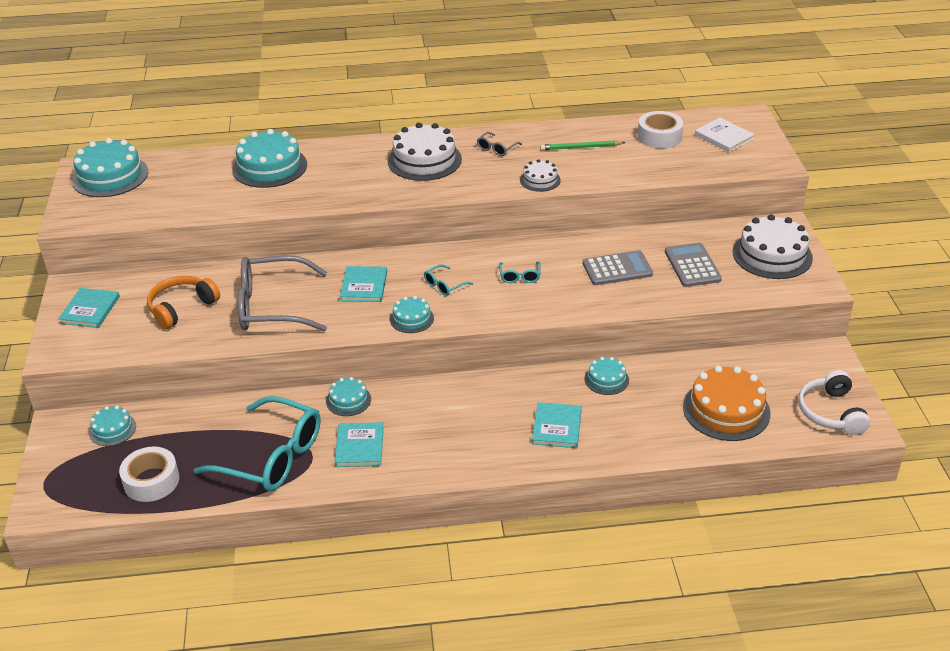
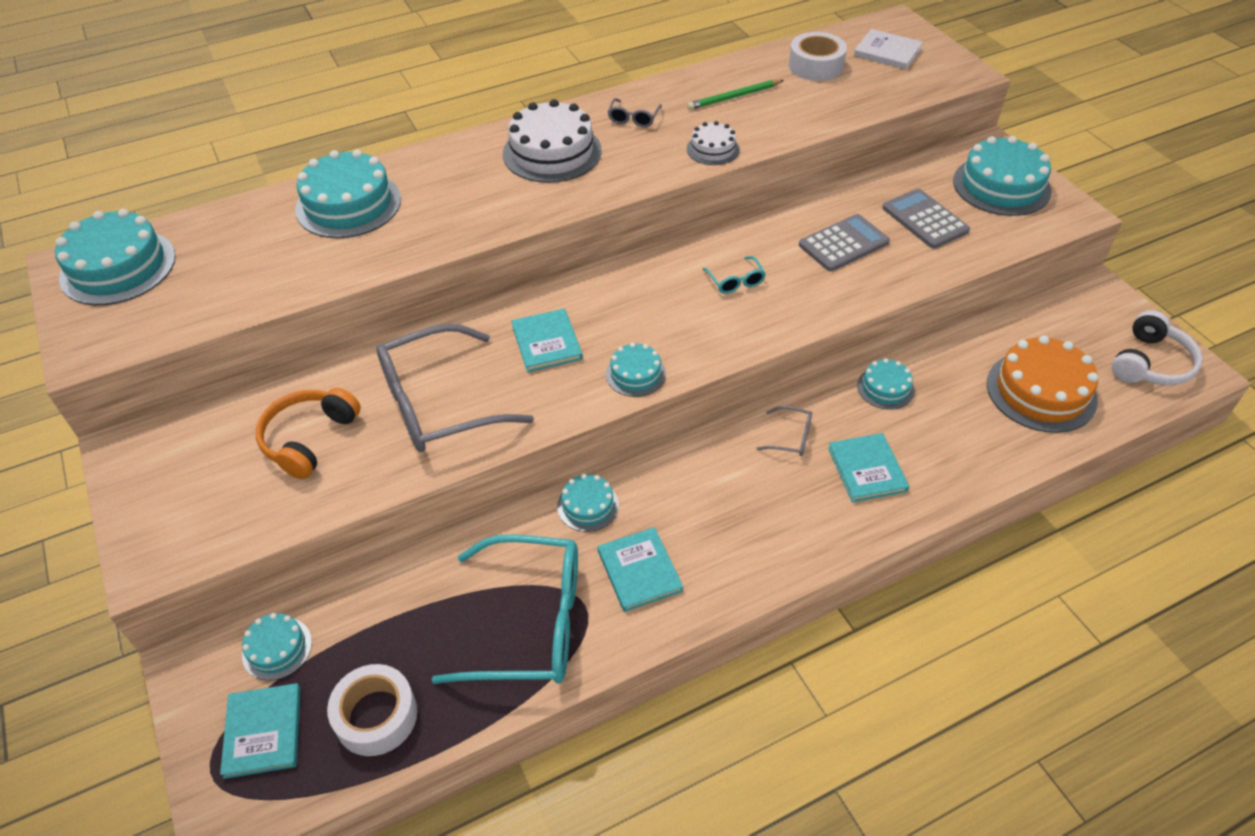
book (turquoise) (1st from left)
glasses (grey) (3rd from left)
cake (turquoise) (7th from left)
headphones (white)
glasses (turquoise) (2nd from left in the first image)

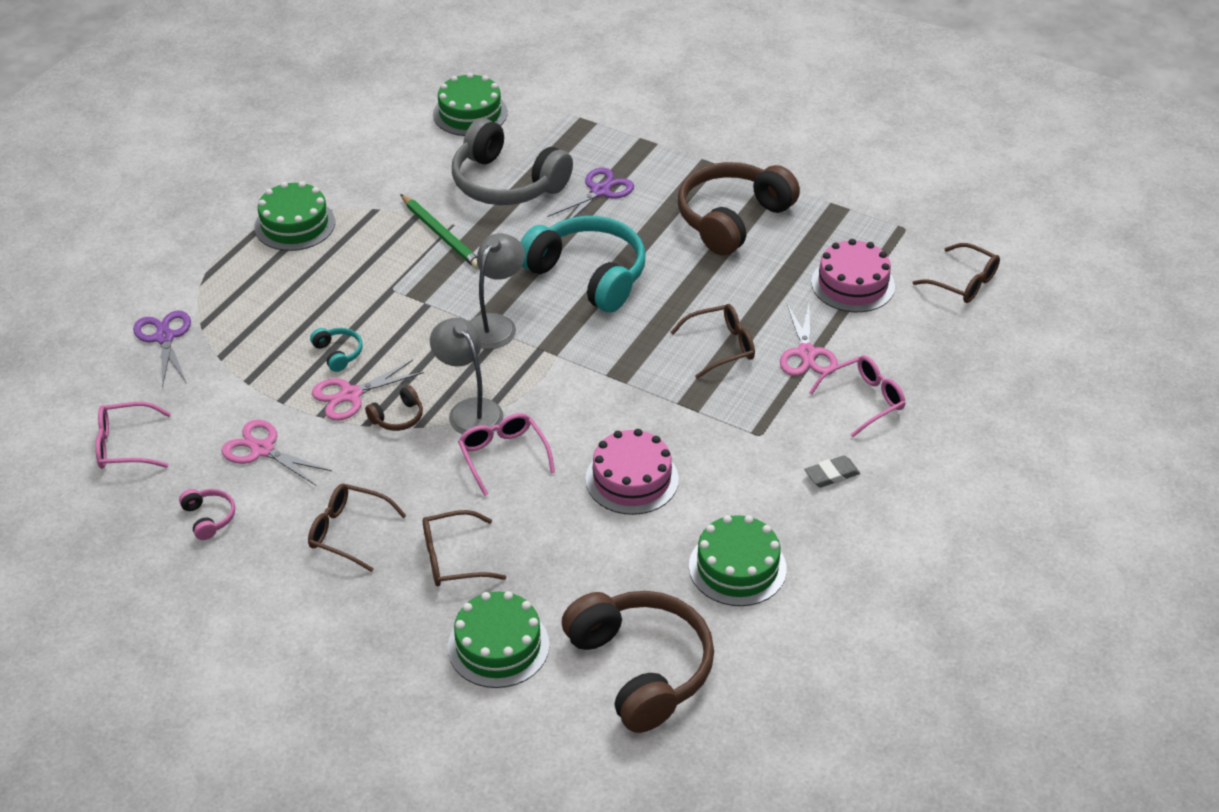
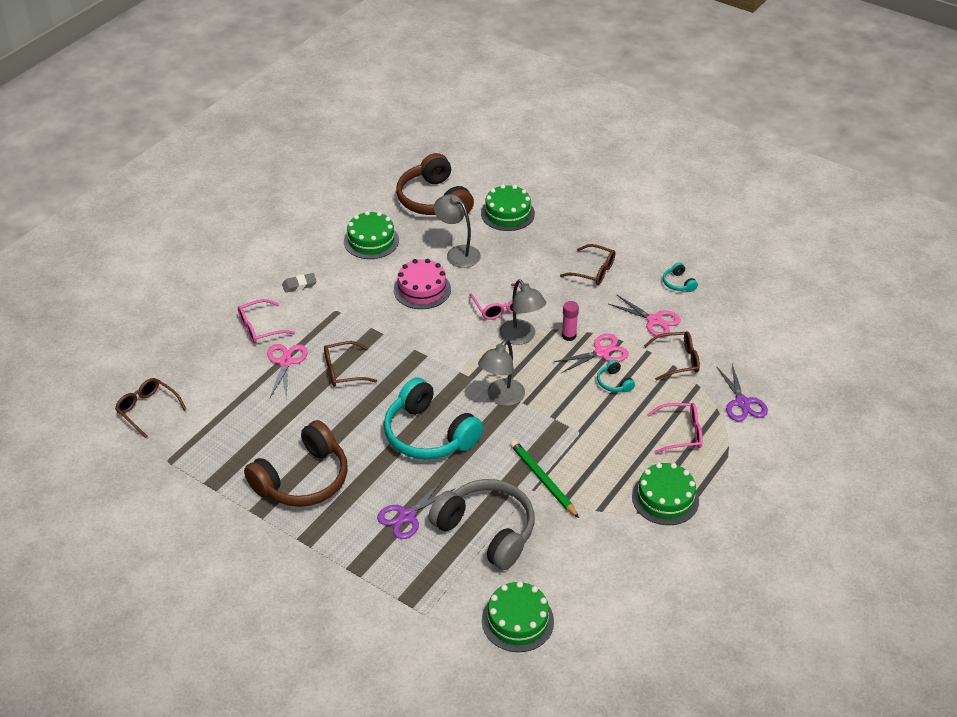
lamp (grey) (1st from left)
glue stick (pink)
glasses (brown) (4th from left)
glasses (pink) (3rd from left)
headphones (turquoise) (3rd from left)
cake (pink) (2nd from left in the first image)

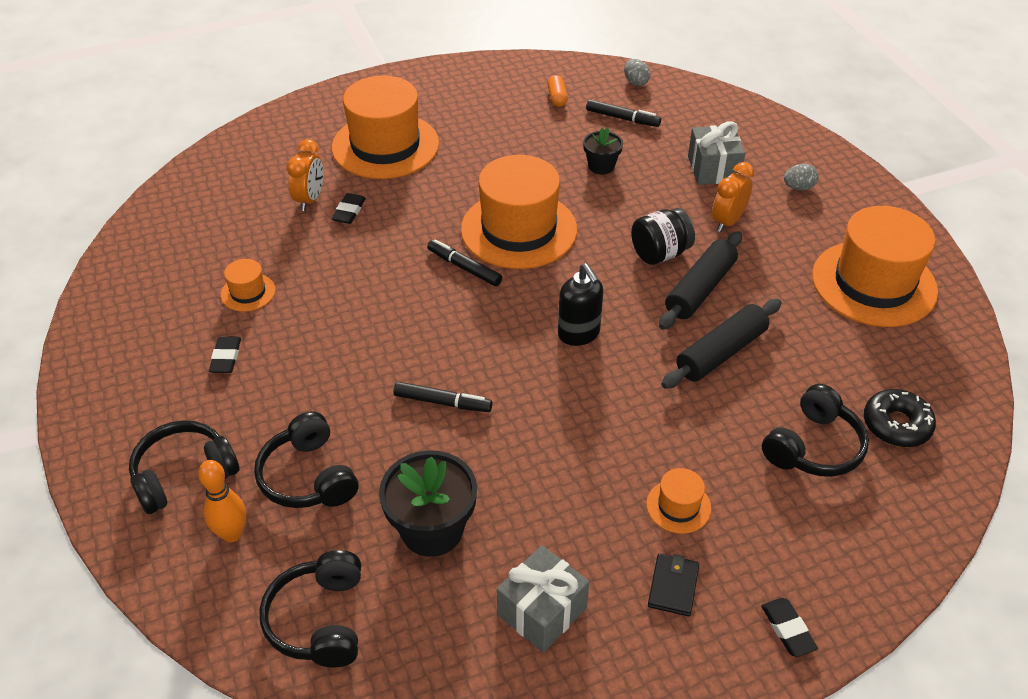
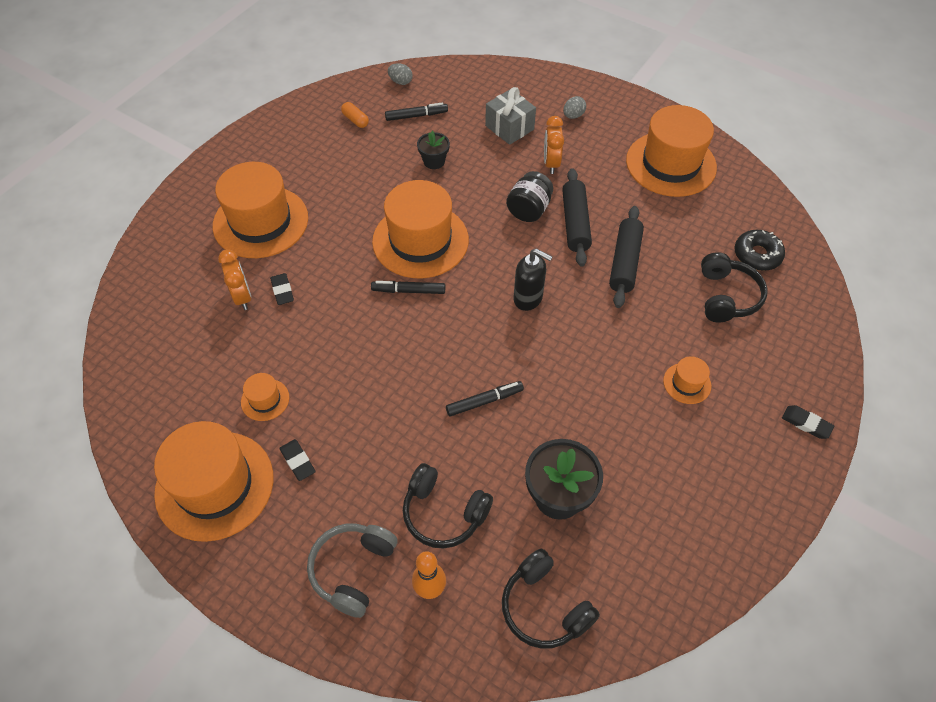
hat (orange) (1st from left)
headphones (grey)
gift (grey) (1st from left in the first image)
wallet (black)

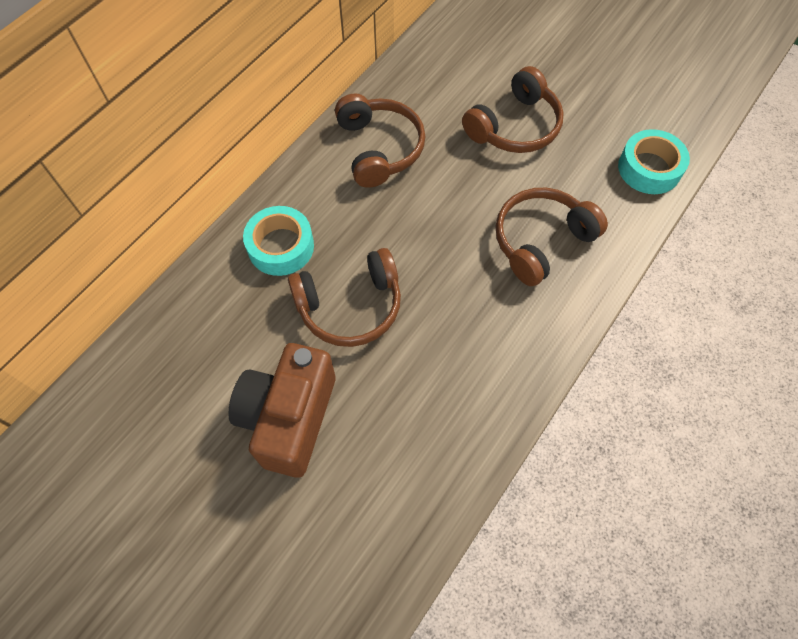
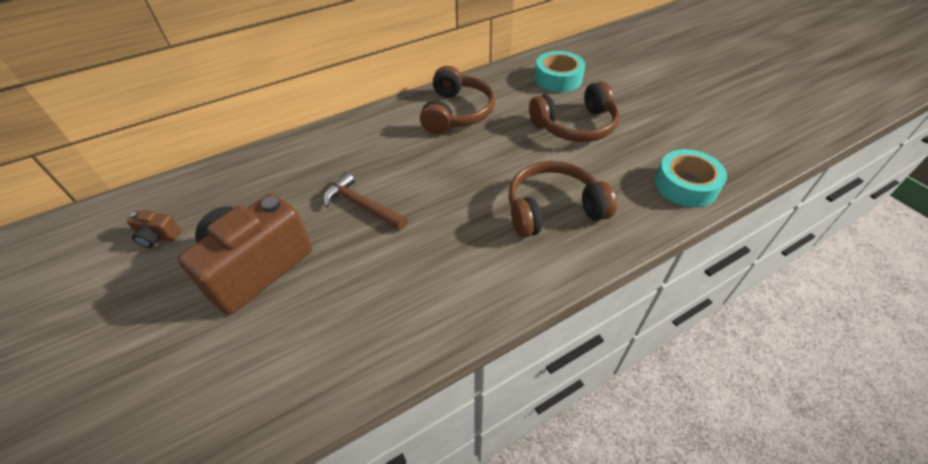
camera (brown) (1st from left)
hammer (brown)
tape (turquoise) (1st from left)

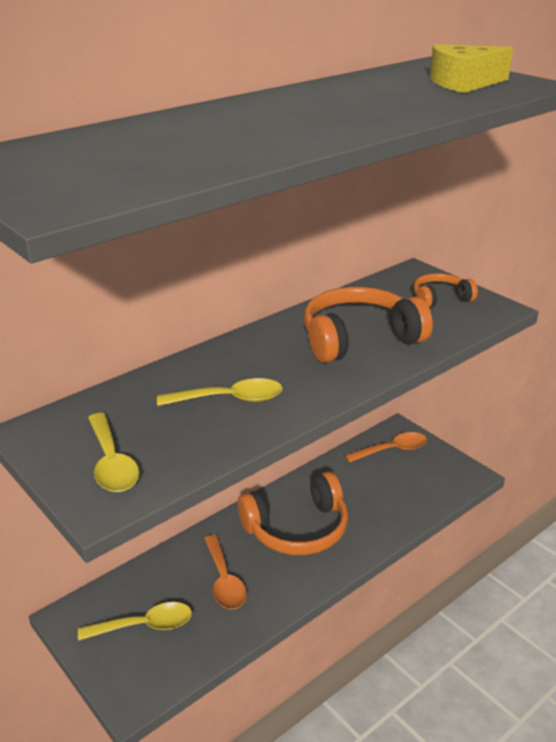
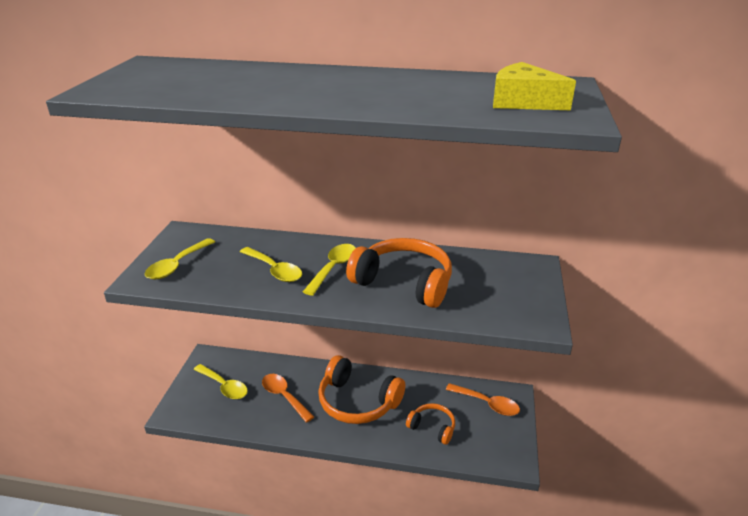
spoon (orange) (1st from left)
spoon (yellow) (4th from left)
headphones (orange) (3rd from left)

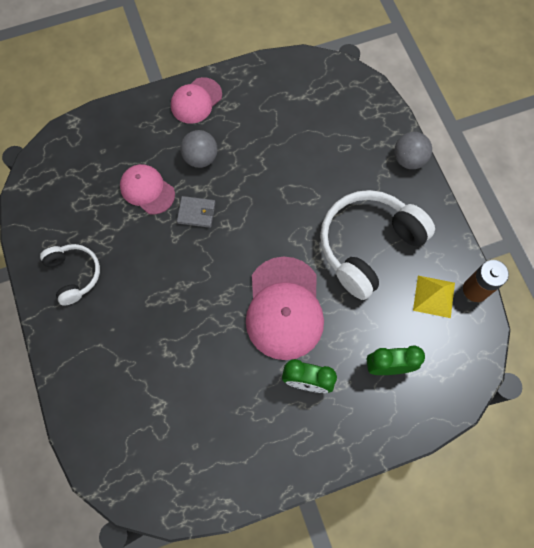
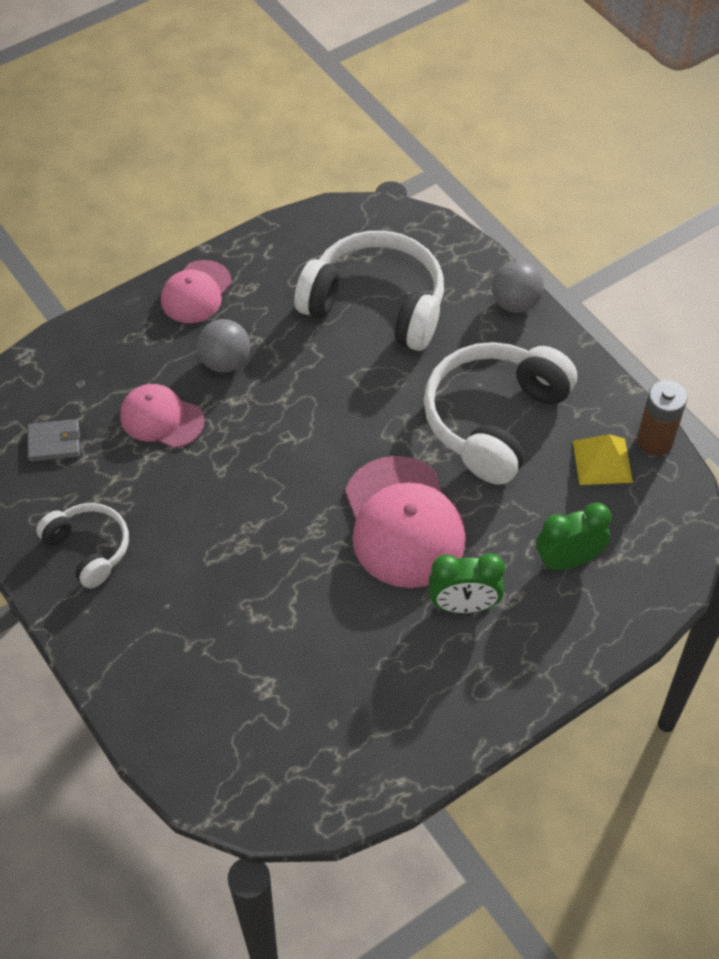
wallet (grey)
headphones (white) (2nd from left)

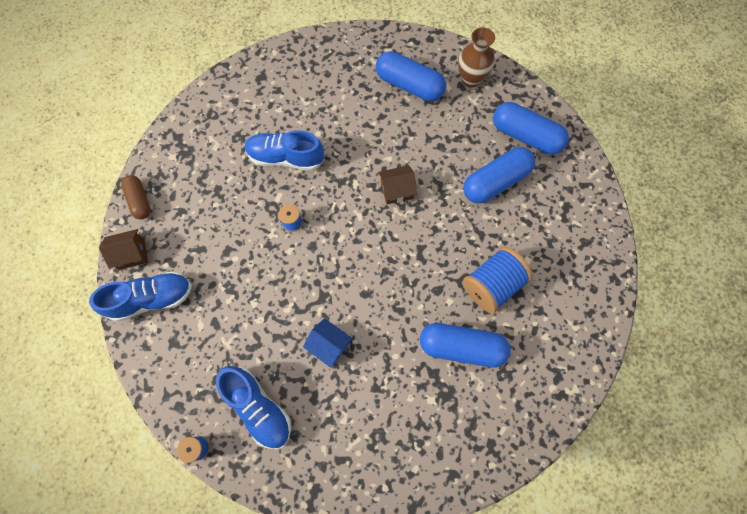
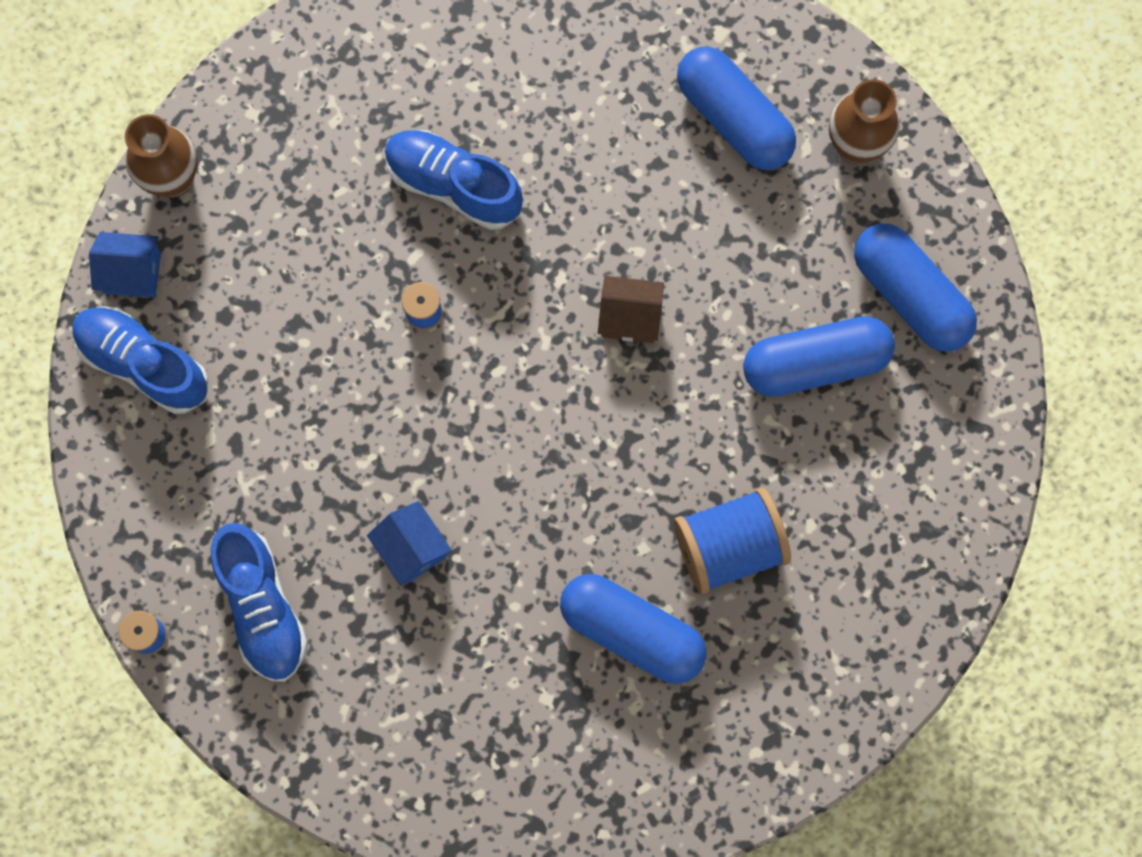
shoe (blue) (1st from left)
house (blue) (1st from left)
vase (brown) (1st from left)

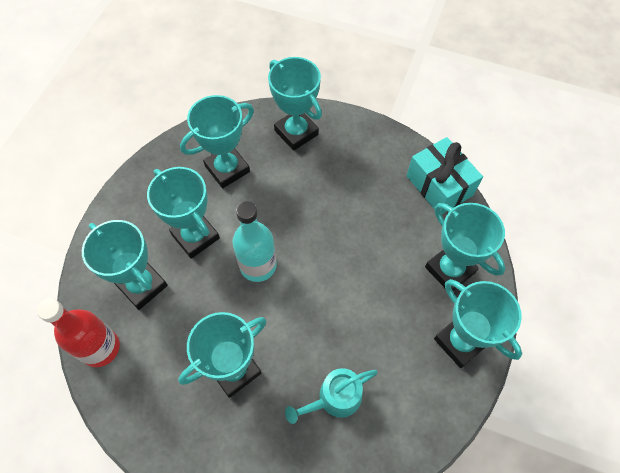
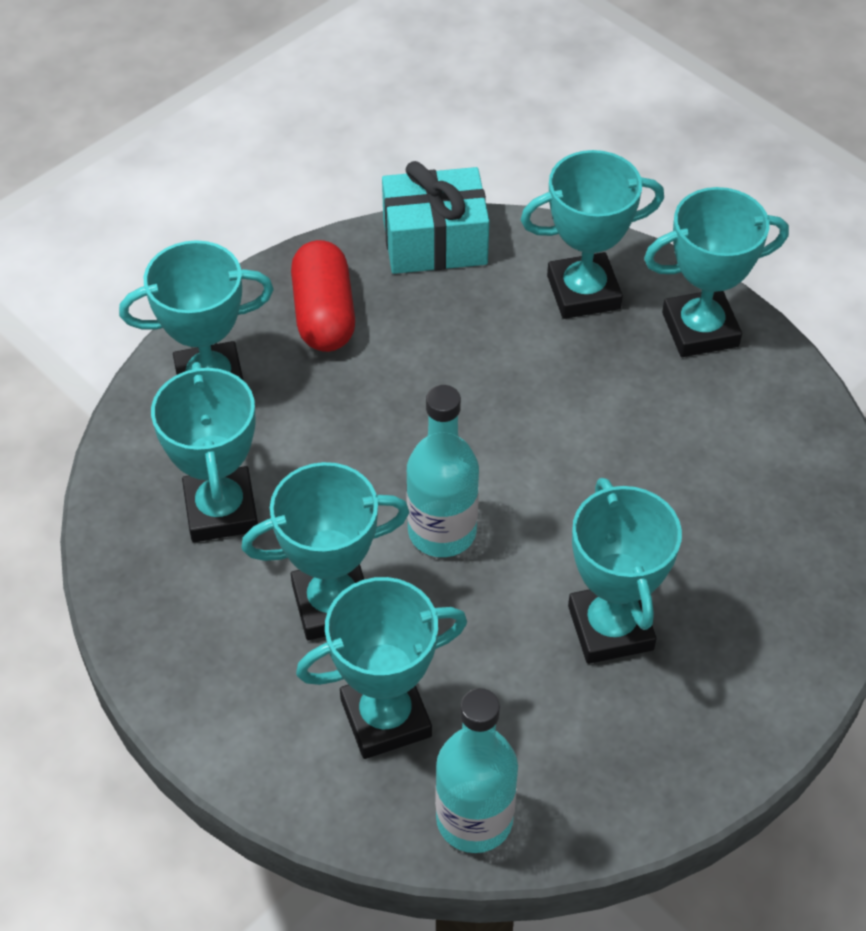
capsule (red)
bottle (turquoise) (2nd from left)
watering can (turquoise)

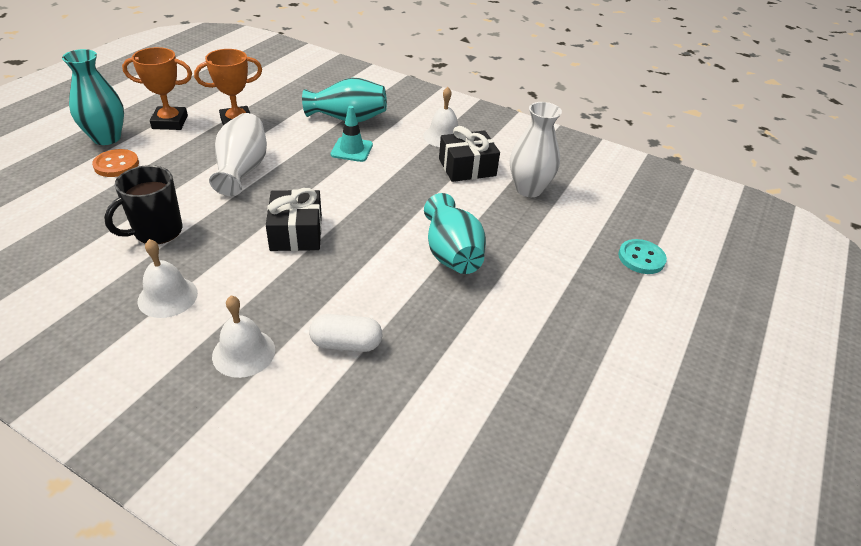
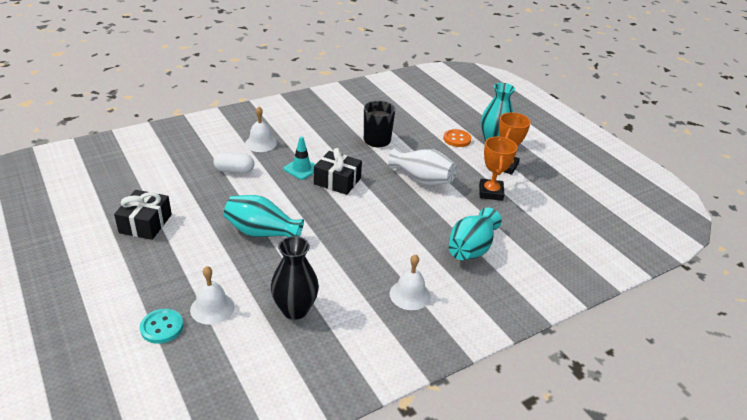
gift (black) (1st from left)
bell (white) (1st from left)
capsule (white)
vase (black)
traffic cone (turquoise)

